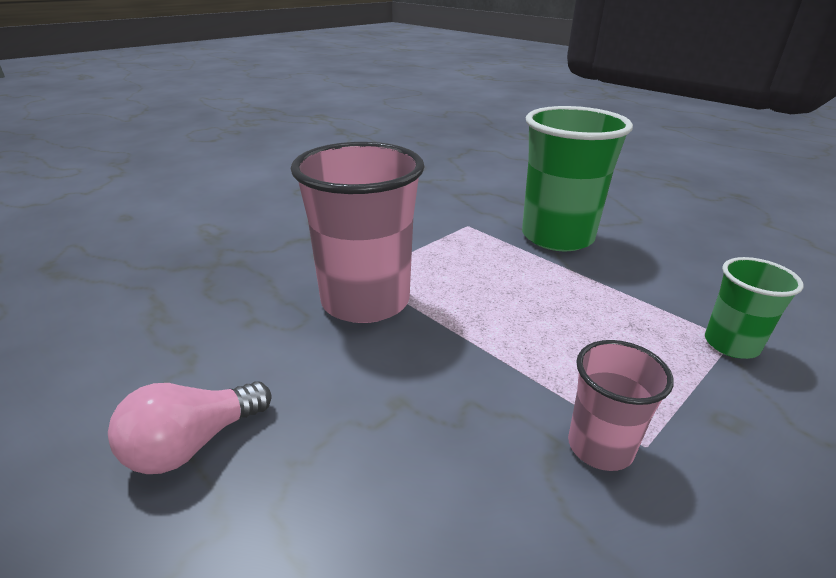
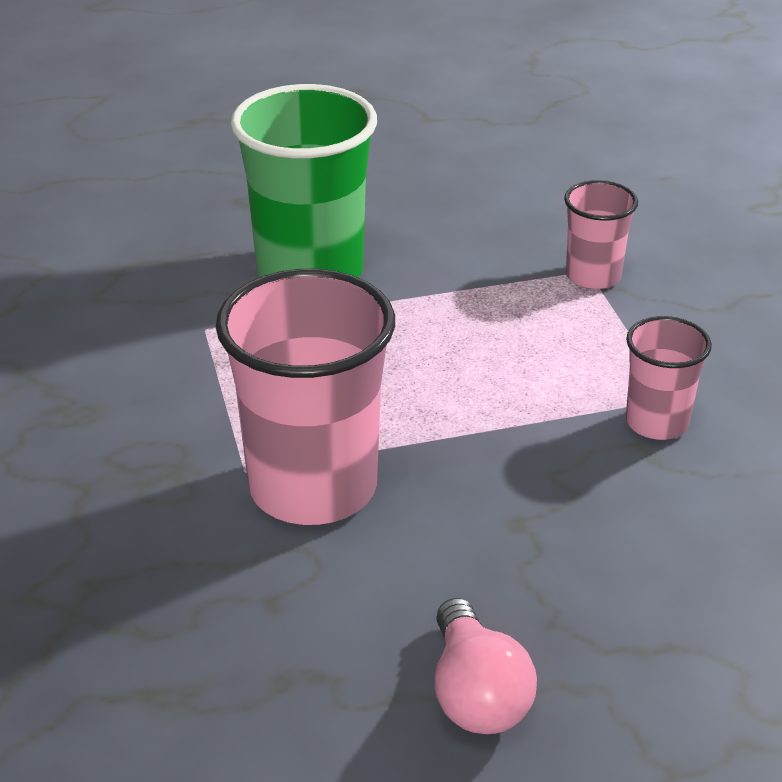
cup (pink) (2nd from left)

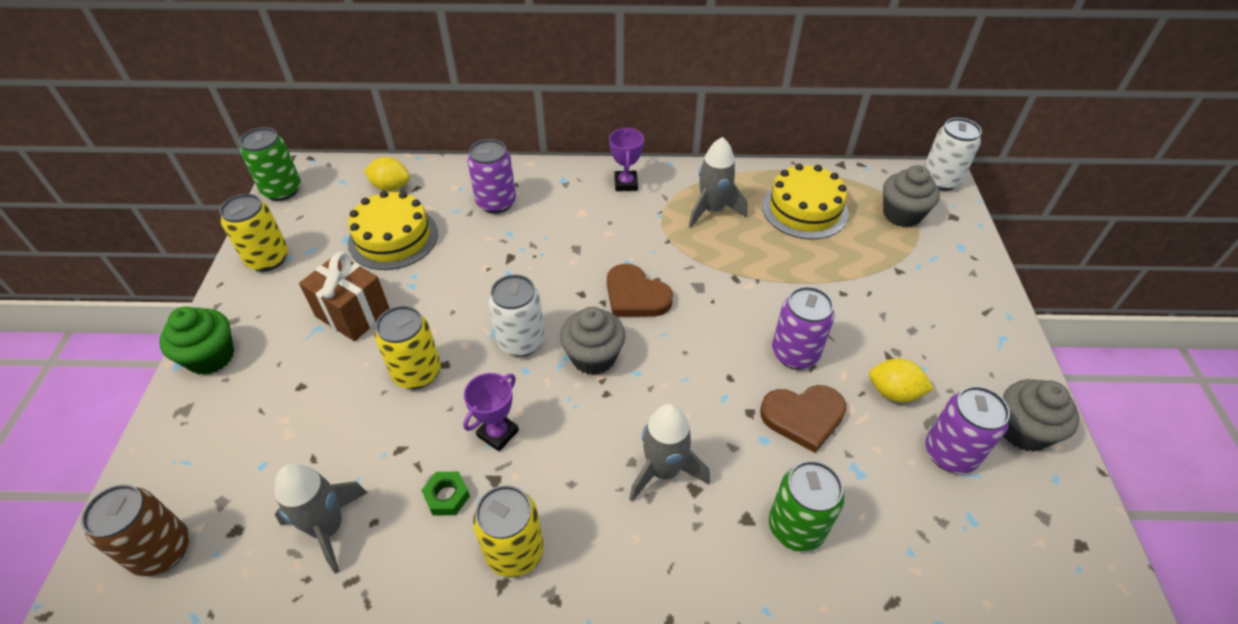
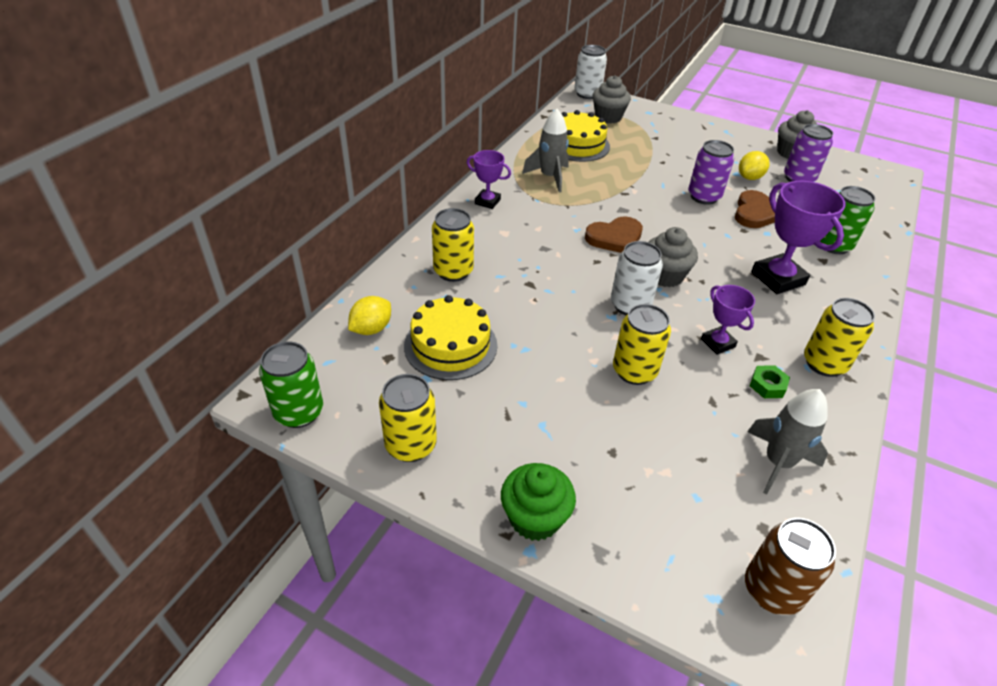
can (yellow) (2nd from left)
trophy (purple) (3rd from left)
gift (brown)

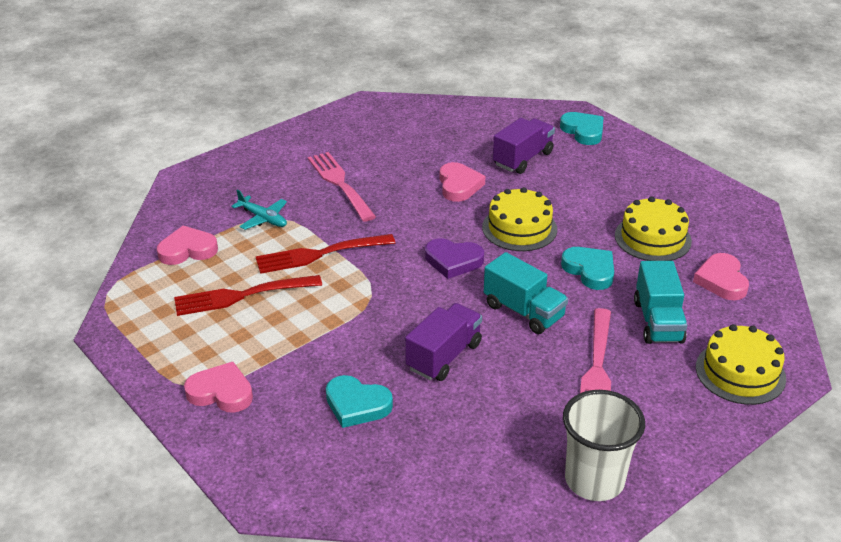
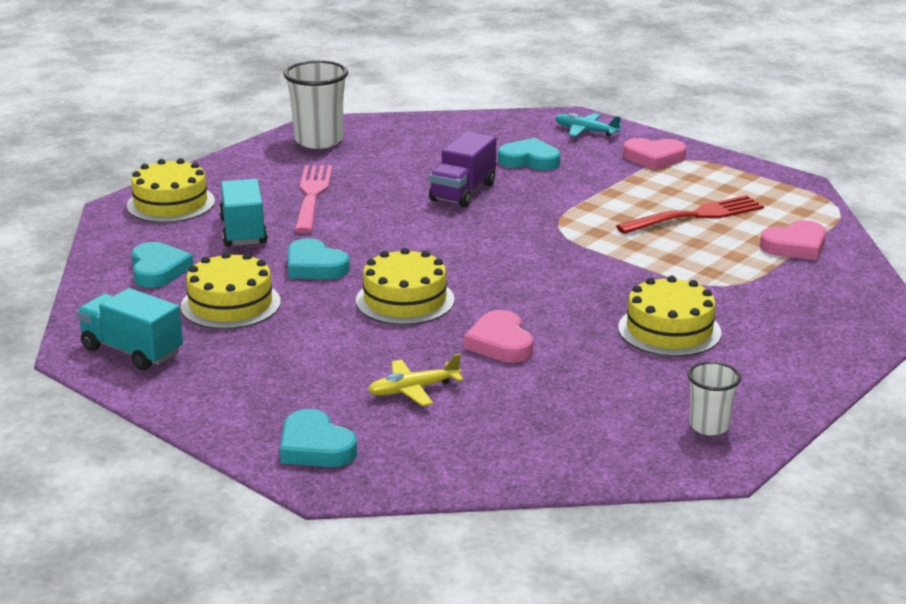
truck (turquoise) (1st from left)
heart (turquoise) (1st from left)
plane (yellow)
plane (turquoise)
cake (yellow) (4th from left)
cup (white) (2nd from left)
fork (red) (2nd from left in the first image)
heart (purple)

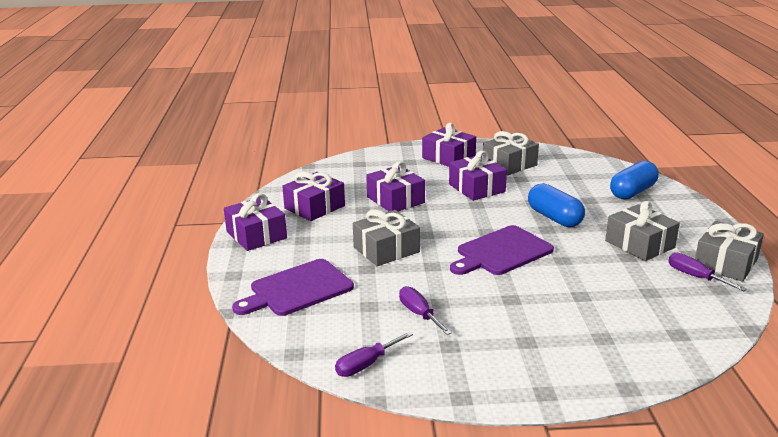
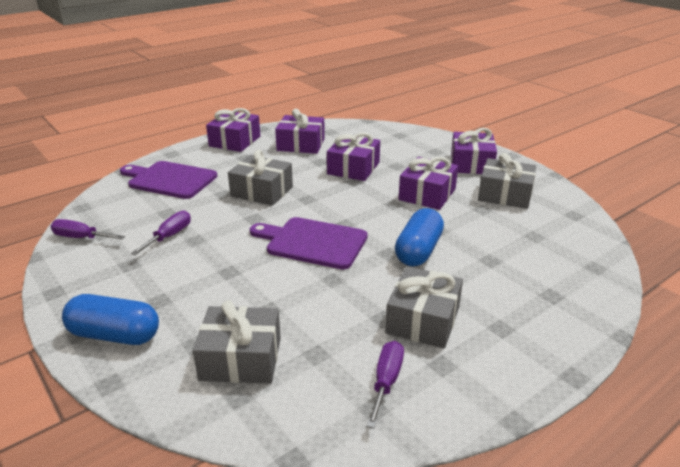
capsule (blue) (1st from left)
gift (grey) (1st from left)

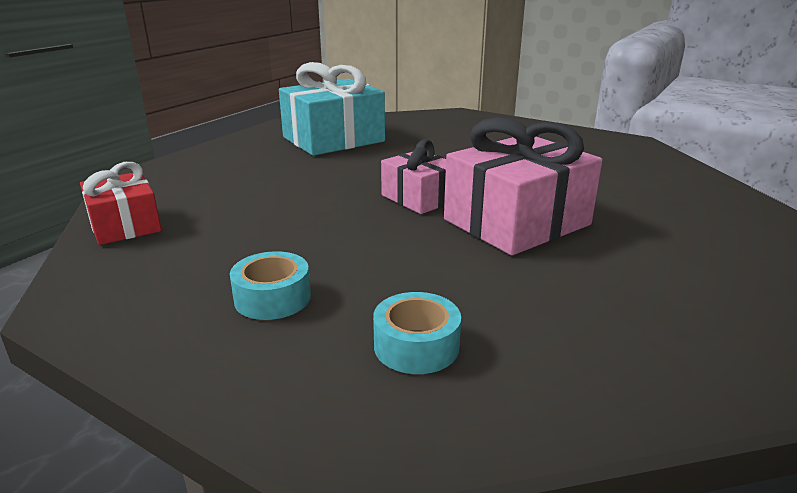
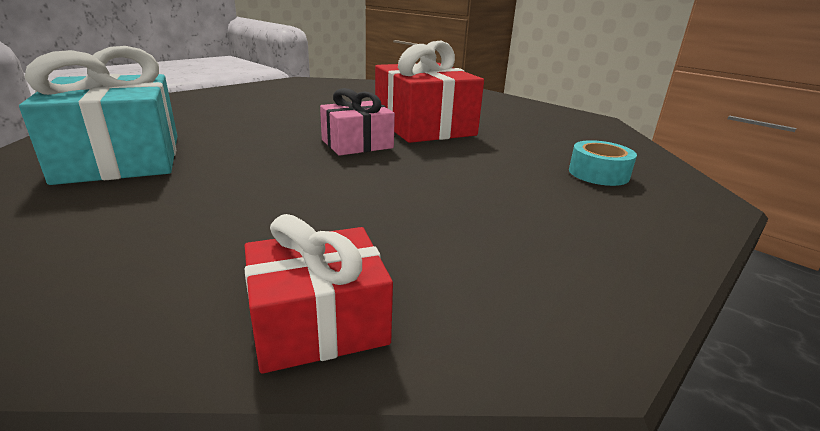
gift (red) (2nd from left)
tape (turquoise) (1st from left in the first image)

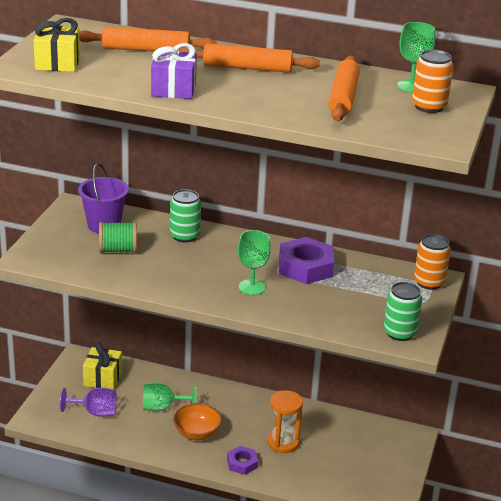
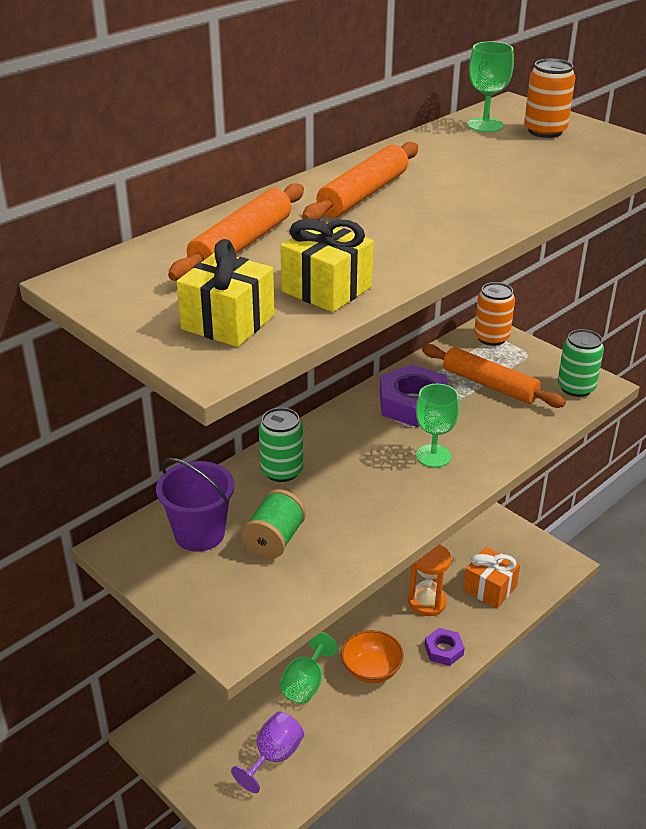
gift (yellow) (2nd from left)
rolling pin (orange) (3rd from left)
gift (orange)
gift (purple)

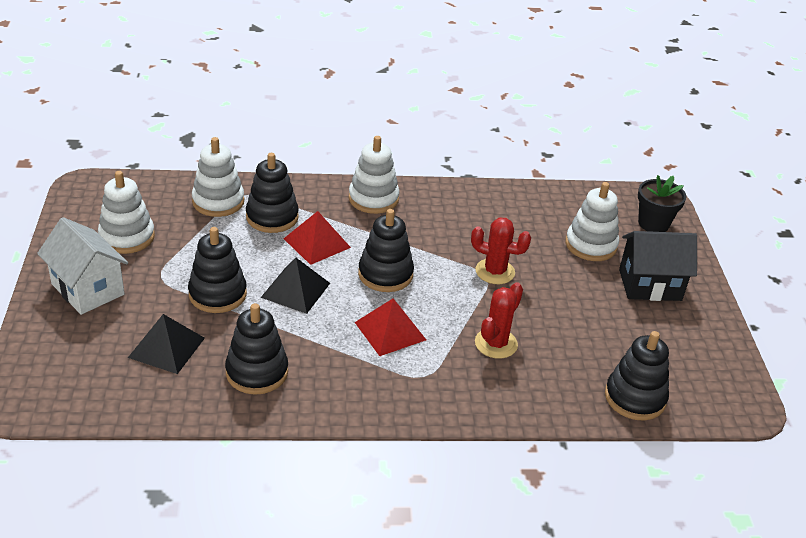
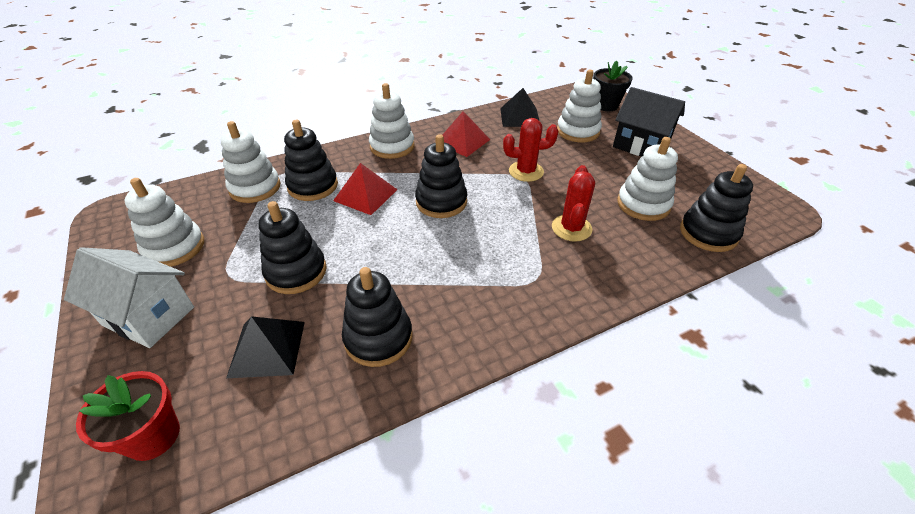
flower pot (red)
pyramid (red) (2nd from left)
pyramid (black) (2nd from left)
house (black)
stacking toy (white) (5th from left)

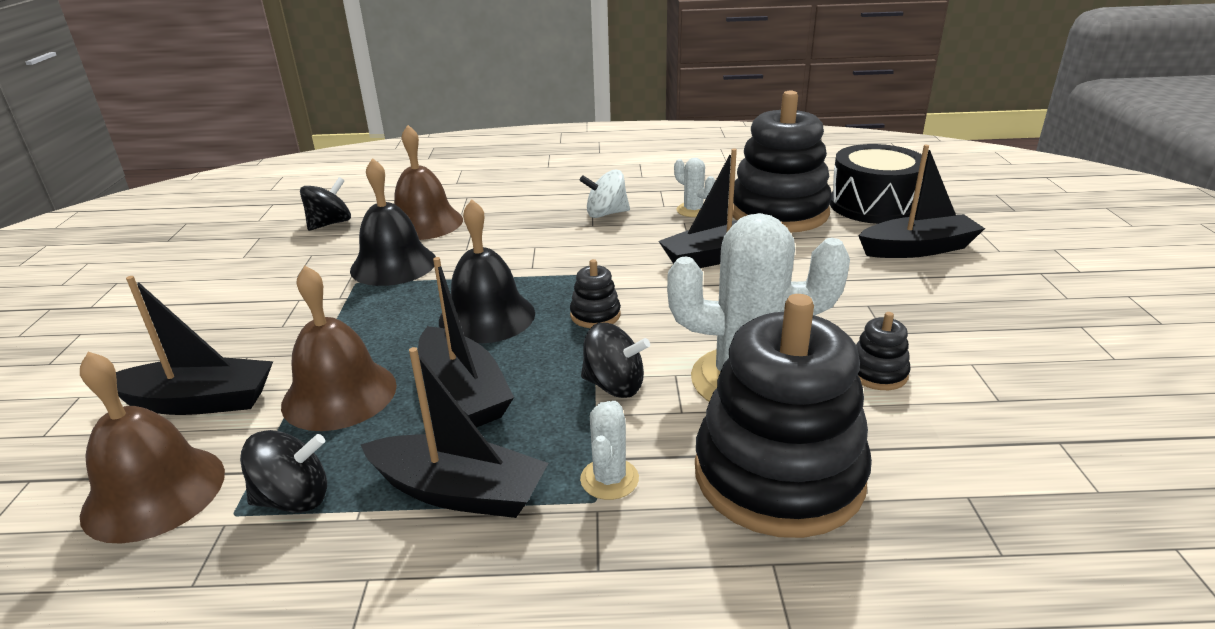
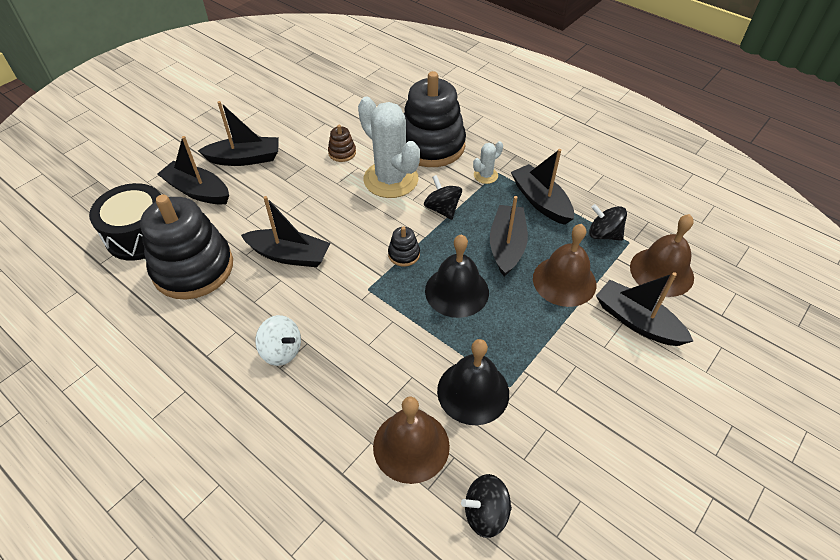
boat (black) (2nd from left)
stacking toy (brown)
cactus (white) (2nd from left in the first image)

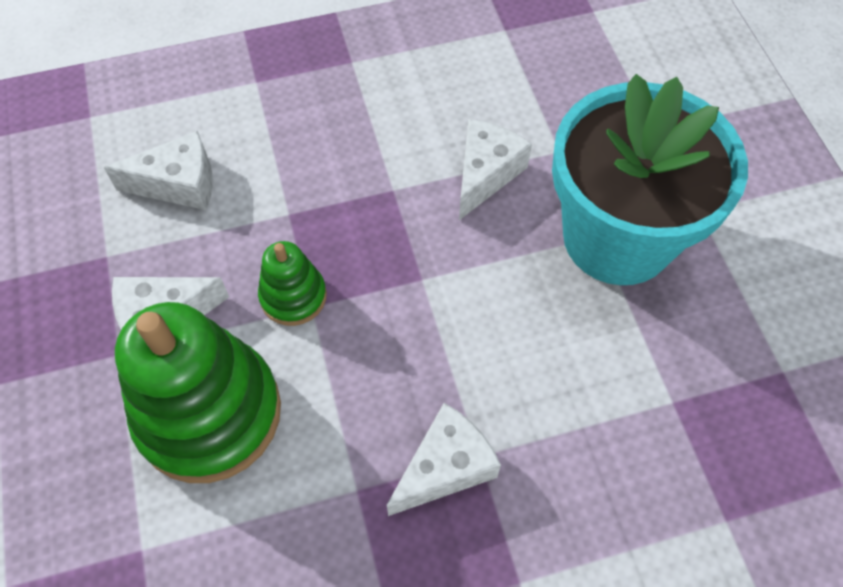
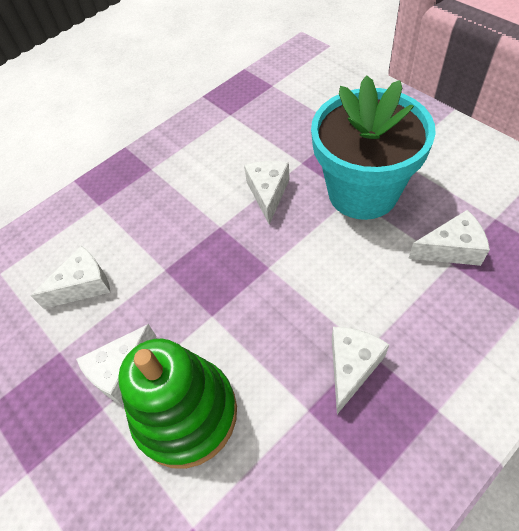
cheese (white) (5th from left)
stacking toy (green) (2nd from left in the first image)

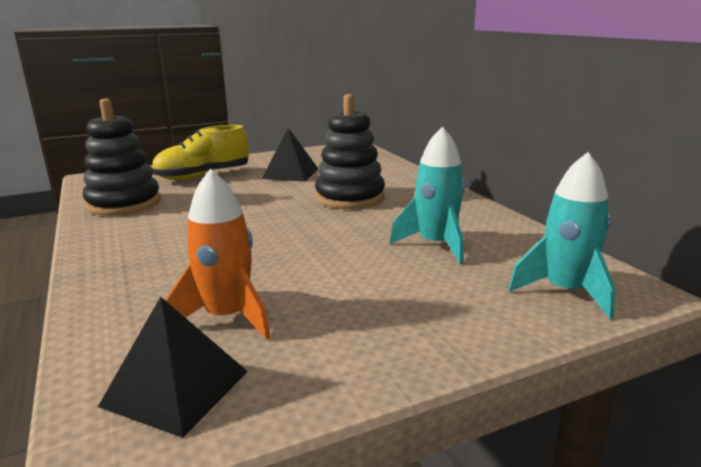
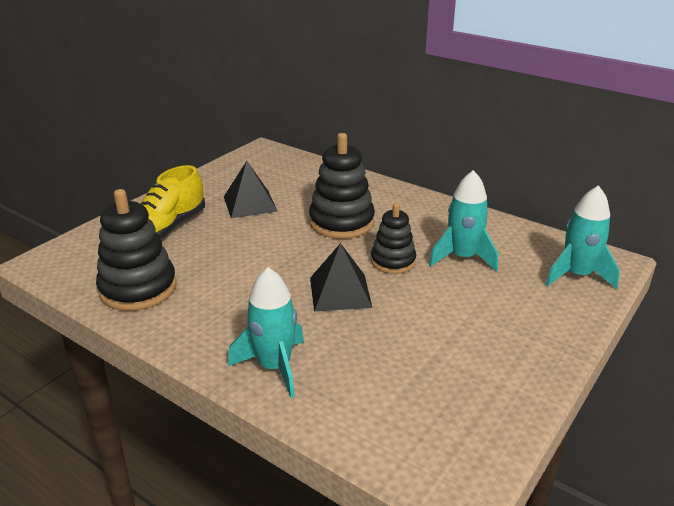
rocket (turquoise) (1st from left)
pyramid (black) (2nd from left)
stacking toy (black) (3rd from left)
rocket (orange)

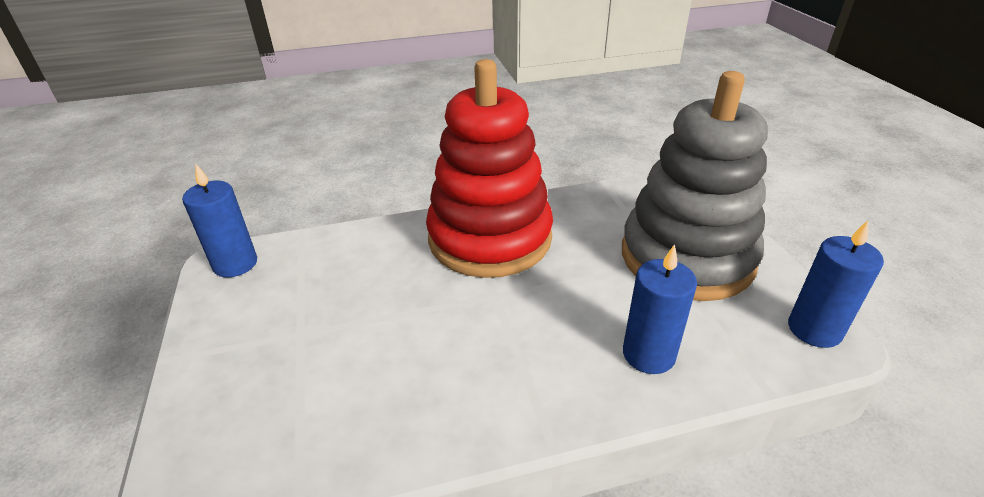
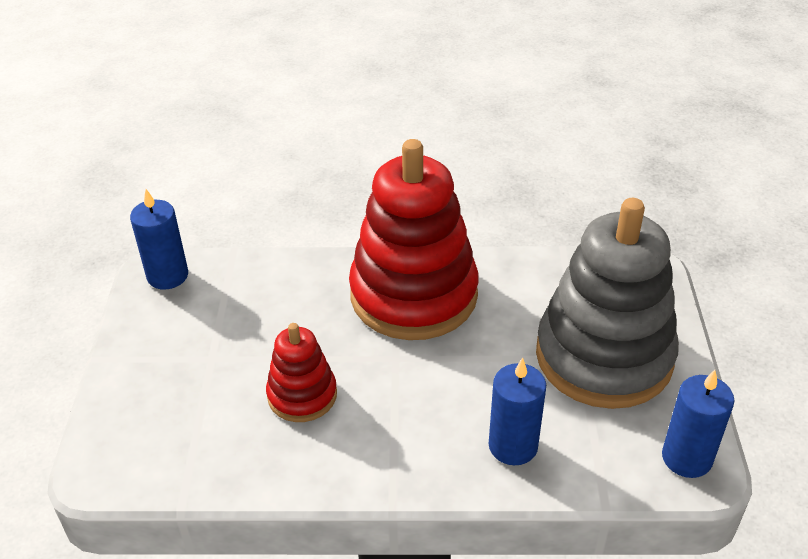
stacking toy (red) (1st from left)

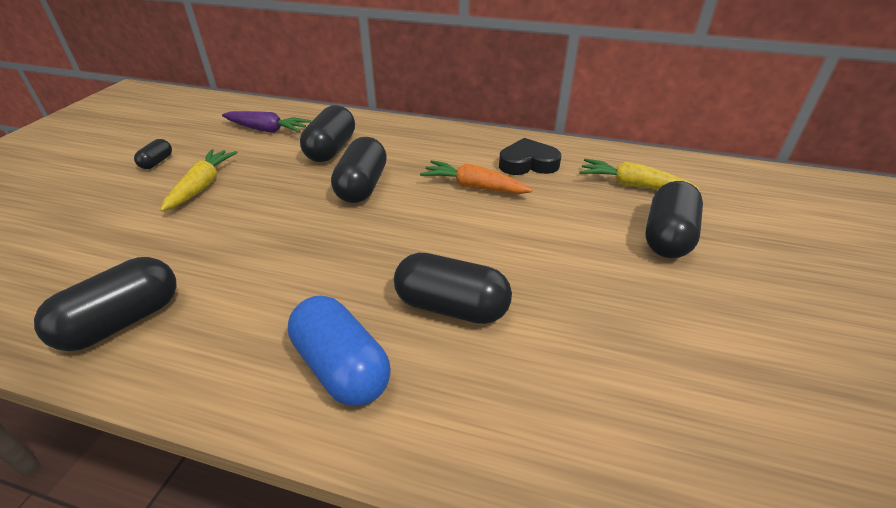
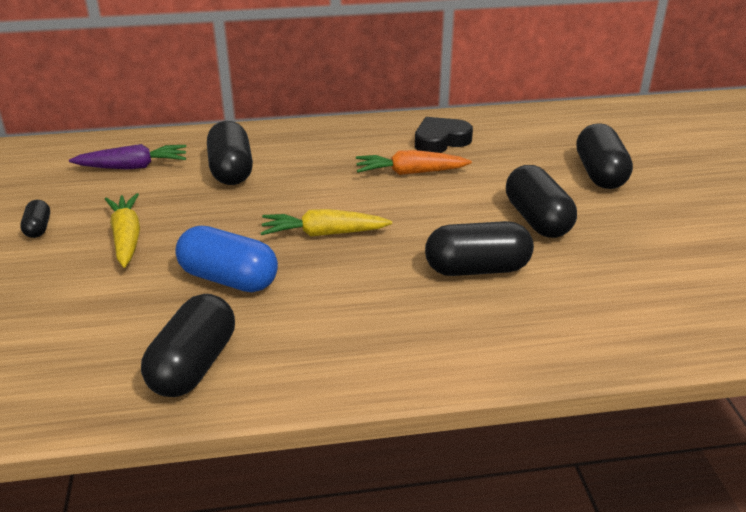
capsule (blue)
carrot (yellow) (2nd from left)
capsule (black) (5th from left)

